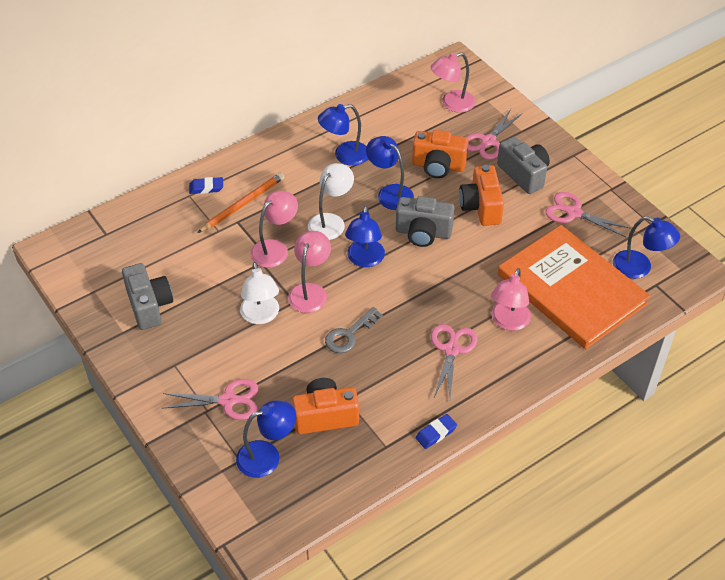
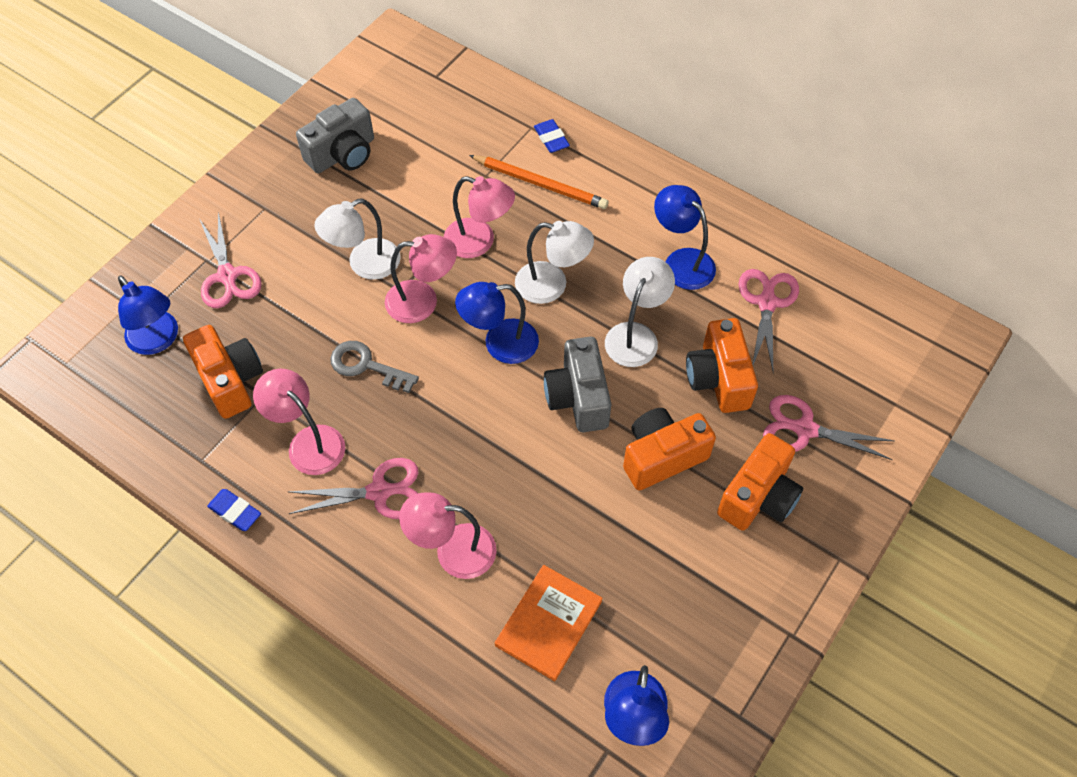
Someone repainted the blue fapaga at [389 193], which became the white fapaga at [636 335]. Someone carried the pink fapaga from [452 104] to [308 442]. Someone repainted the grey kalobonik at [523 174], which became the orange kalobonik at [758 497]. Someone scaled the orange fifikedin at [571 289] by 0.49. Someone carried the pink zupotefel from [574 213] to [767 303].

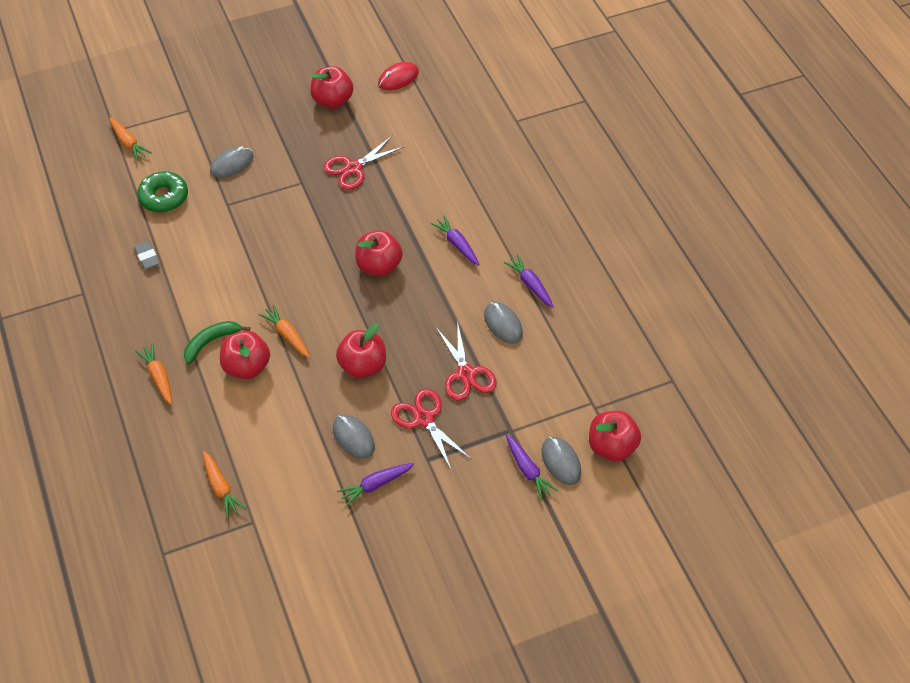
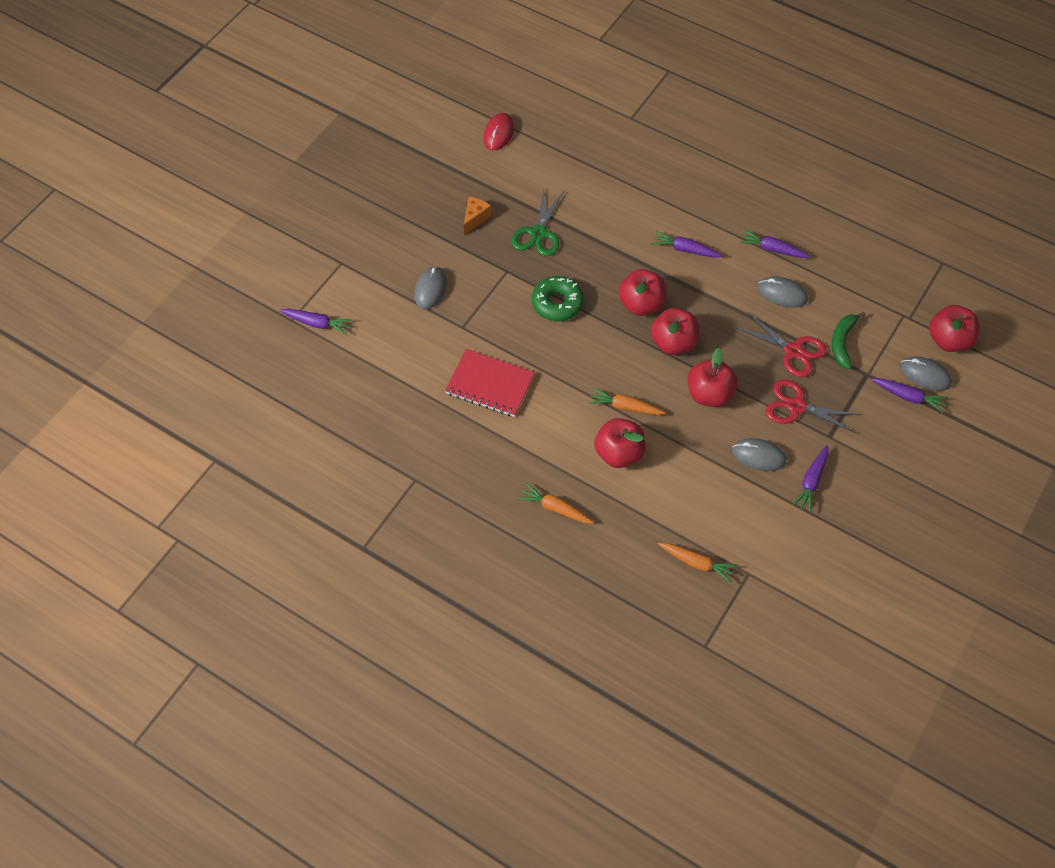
Someone repainted the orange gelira at [128 143], which became the purple gelira at [317 323]. Someone took away the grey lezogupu at [147 257]. Someone carried the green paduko from [164 197] to [557 303]. Someone carried the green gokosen from [211 342] to [842 342]. Someone carried the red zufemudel from [332 101] to [673 343]. Someone repainted the red zupotefel at [353 168], which became the green zupotefel at [538 233]. Someone put down the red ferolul at [490 384]. Someone put down the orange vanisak at [475 219].

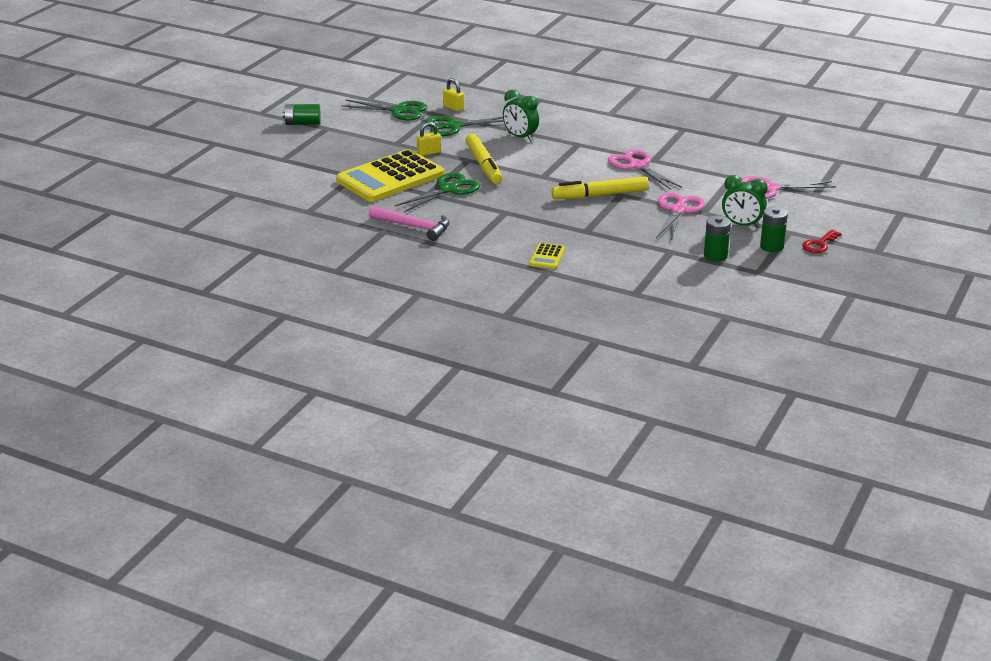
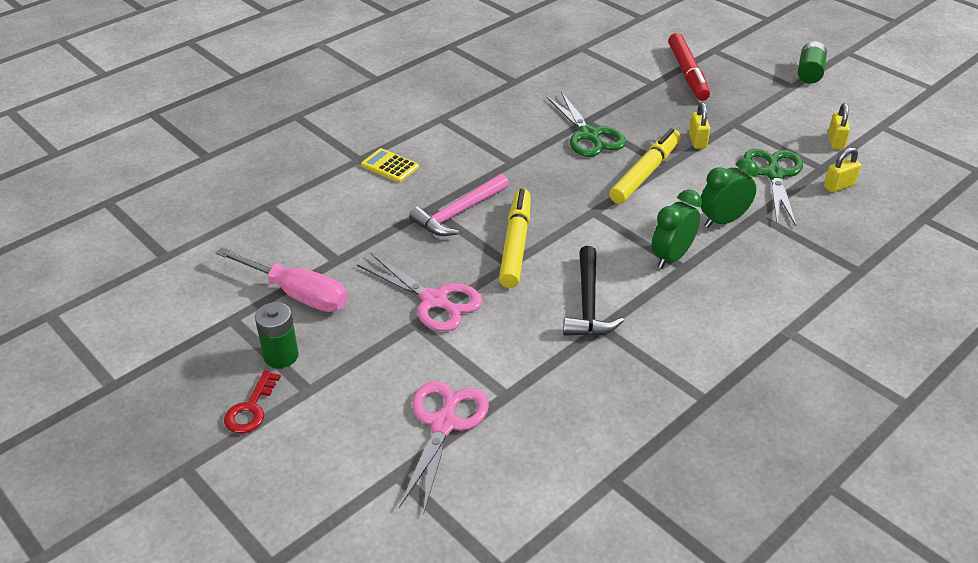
Someone took away the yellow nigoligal at [390 177]. Someone swapped the green zupotefel at [398 111] for the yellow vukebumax at [835 141]. Someone carried the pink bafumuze from [414 227] to [458 213]. Someone rotated the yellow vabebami at [484 165] by 120 degrees clockwise. Someone swapped the pink zupotefel at [637 166] for the black bafumuze at [588 304]. Someone swapped the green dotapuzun at [715 256] for the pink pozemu at [297 294]. Someone carried the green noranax from [742 225] to [671 257]. Someone rotated the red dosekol at [819 244] by 135 degrees counterclockwise. Someone put down the red vabebami at [687 73].

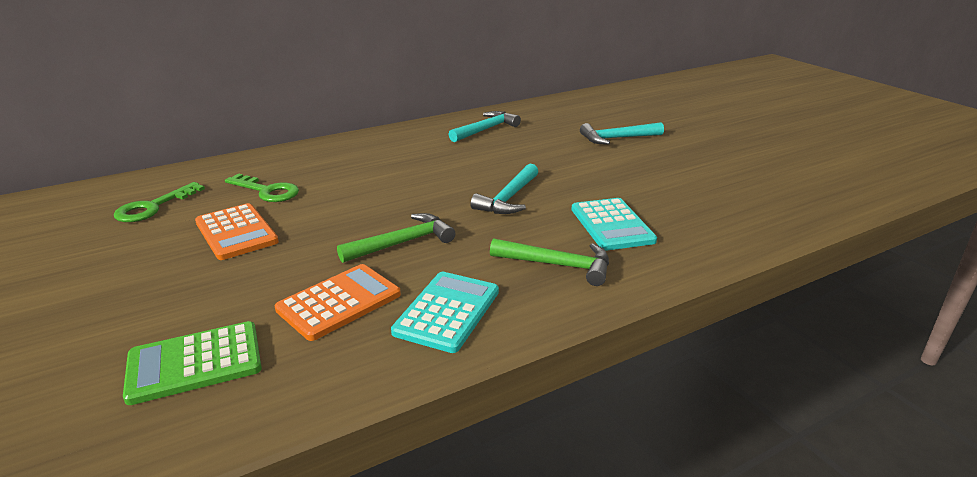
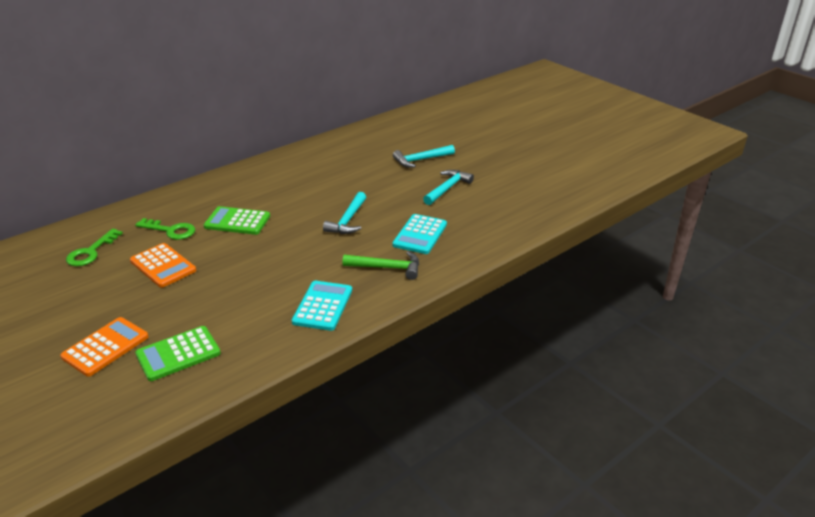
Someone carried the orange nigoligal from [339 302] to [105 347]. Someone took away the green bafumuze at [402 243]. Someone carried the turquoise bafumuze from [486 129] to [447 188]. Someone rotated the turquoise nigoligal at [612 225] by 45 degrees clockwise. Someone put down the green nigoligal at [237 221].

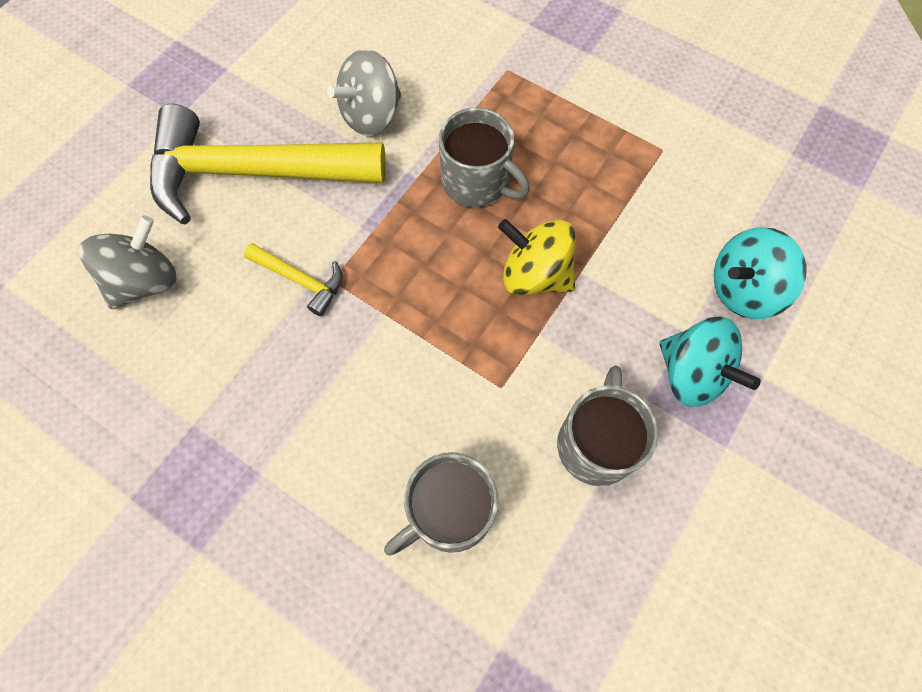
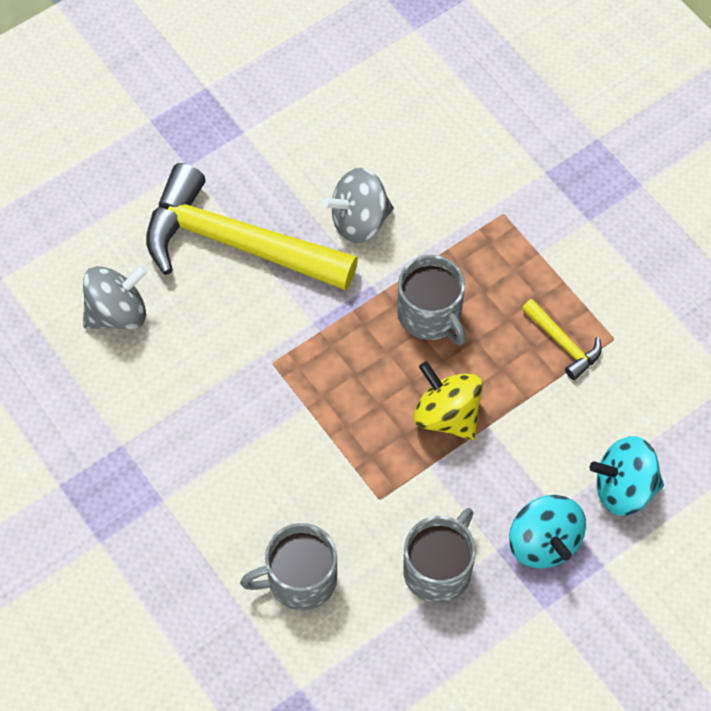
Someone carried the yellow bafumuze from [301 280] to [563 343].

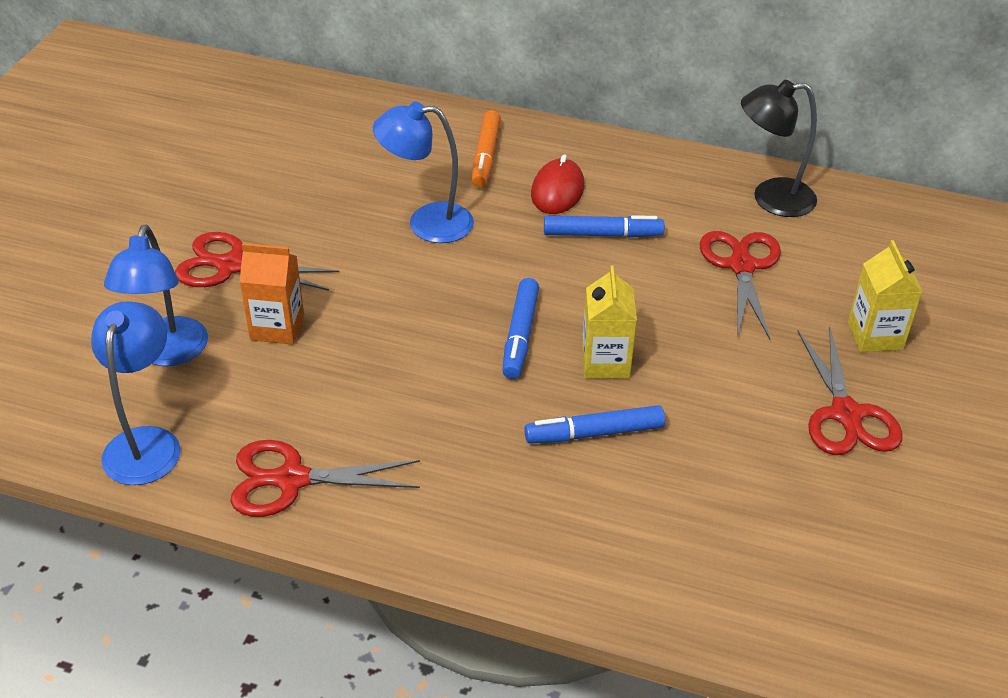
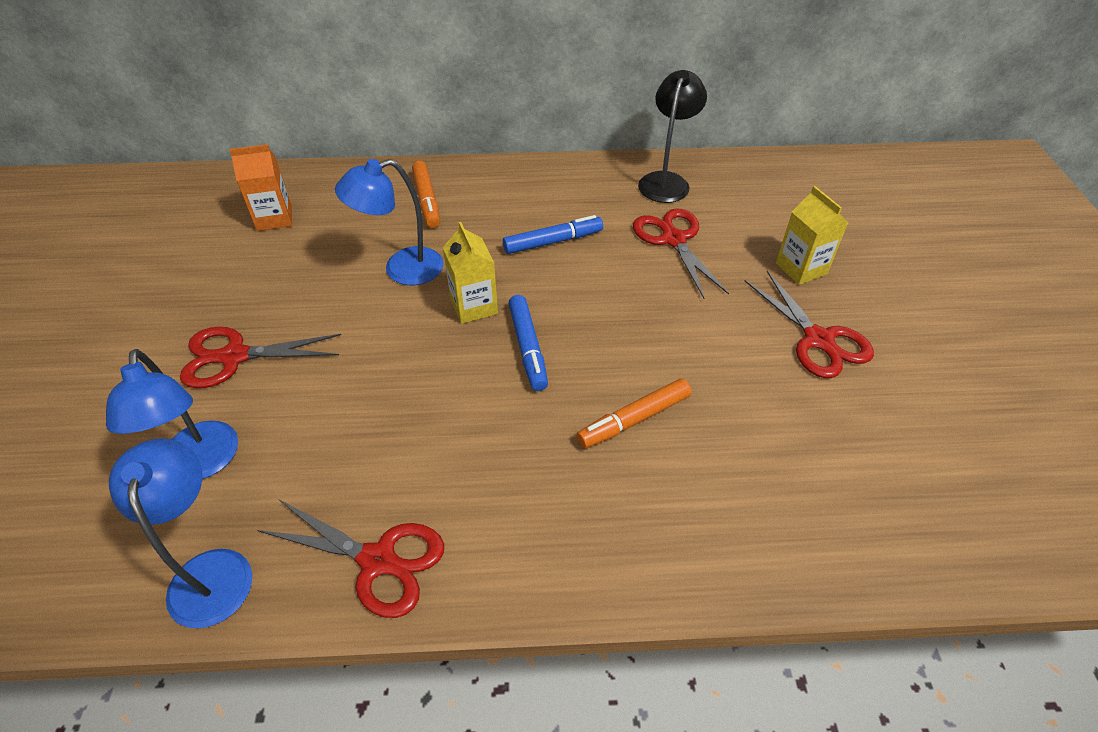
Someone rotated the red zupotefel at [291 480] by 135 degrees counterclockwise. Someone carried the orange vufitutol from [277 327] to [274 218]. Someone repainted the blue vabebami at [594 433], which became the orange vabebami at [634 419]. Someone took away the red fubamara at [557 191]. Someone carried the yellow vufitutol from [605 362] to [474 306]. Someone rotated the black fapaga at [771 199] by 135 degrees clockwise.

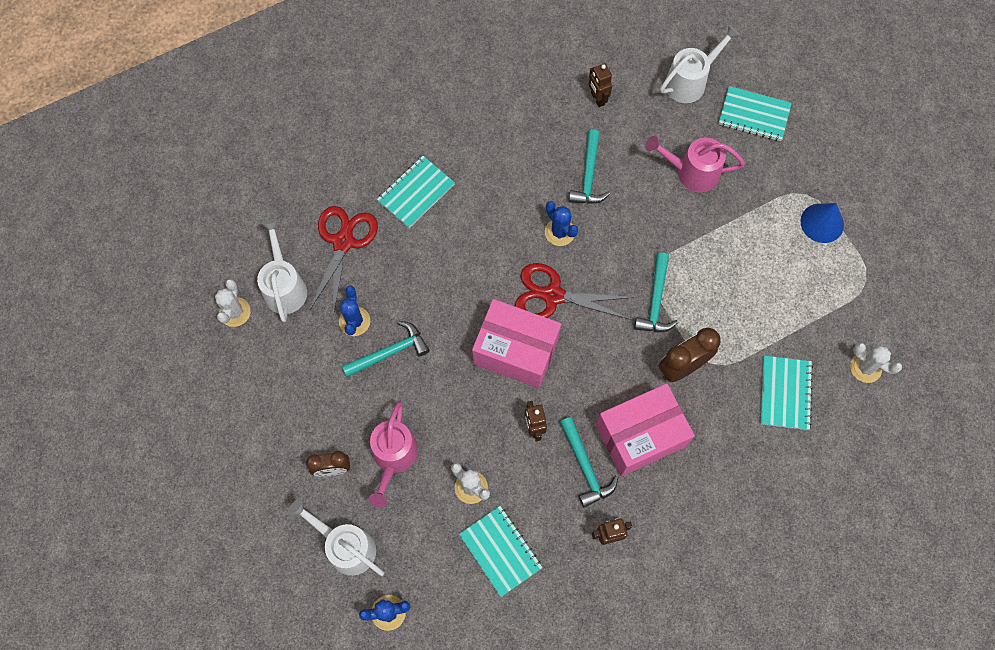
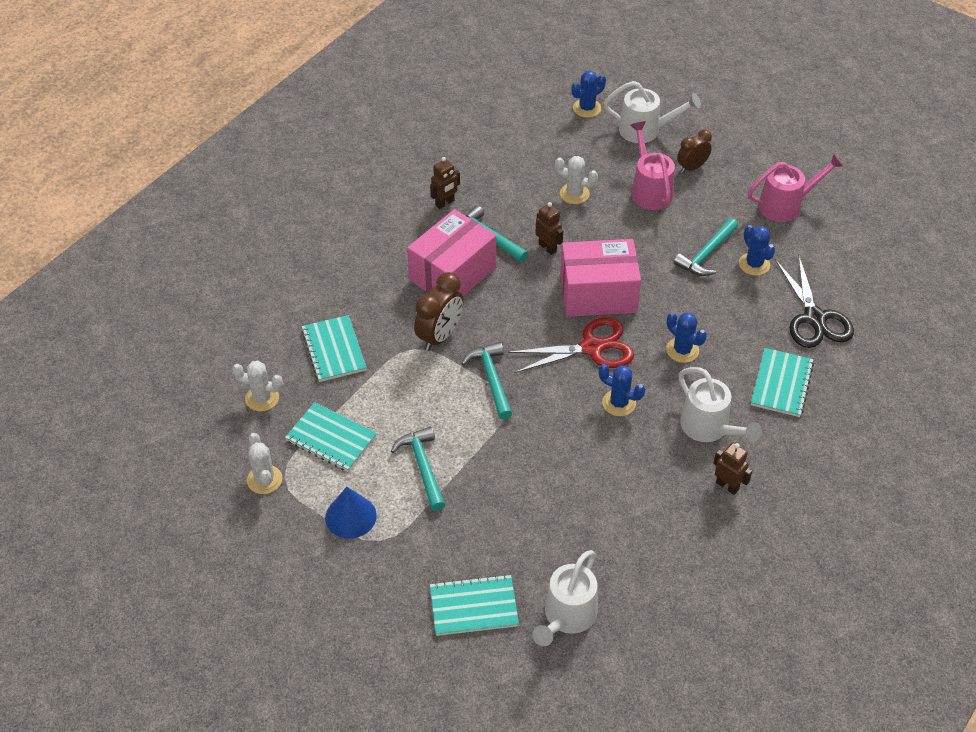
Someone carried the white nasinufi from [235 312] to [264 480]. Someone carried the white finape from [284 286] to [709 428]. Someone repainted the red zupotefel at [343 242], which became the black zupotefel at [814 318]. Someone carried the turquoise ferolul from [500 551] to [331 438]. Someone carried the turquoise bafumuze from [588 176] to [423 467]. Someone carried the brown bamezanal from [597 99] to [727 486]. Someone carried the pink finape from [691 172] to [786 205]. Someone put down the blue nasinufi at [682 350].

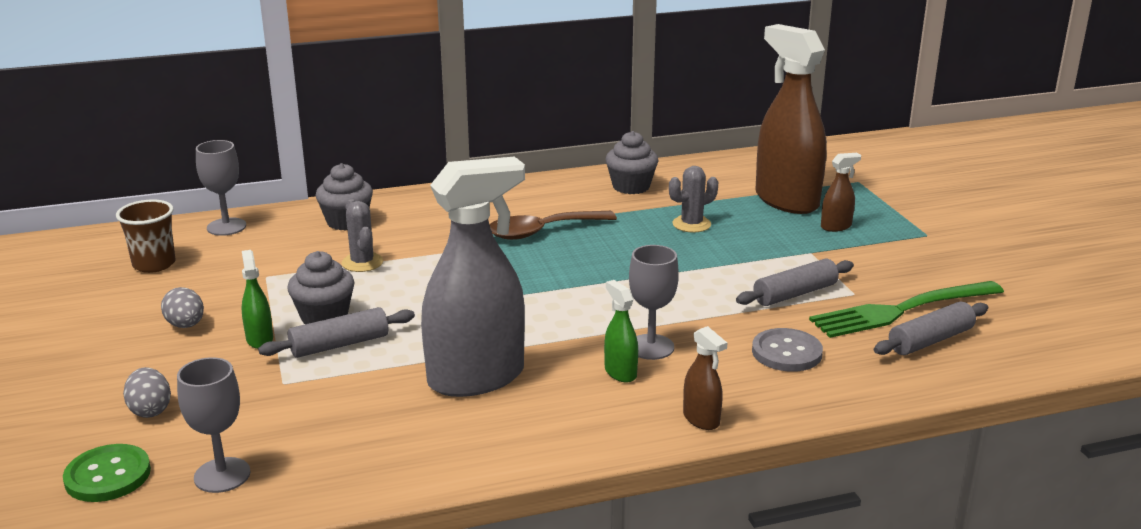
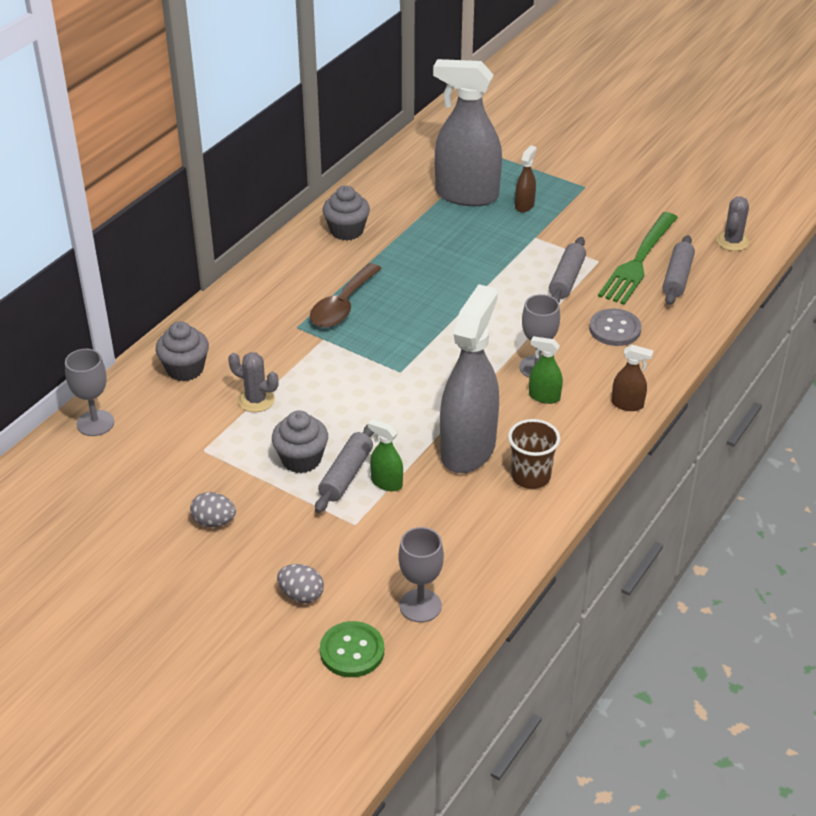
Someone carried the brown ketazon from [154 264] to [530 476]. Someone carried the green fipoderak from [259 339] to [386 483]. Someone carried the grey nasinufi from [691 224] to [732 241]. Someone repainted the brown fipoderak at [786 200], which became the grey fipoderak at [466 195].

